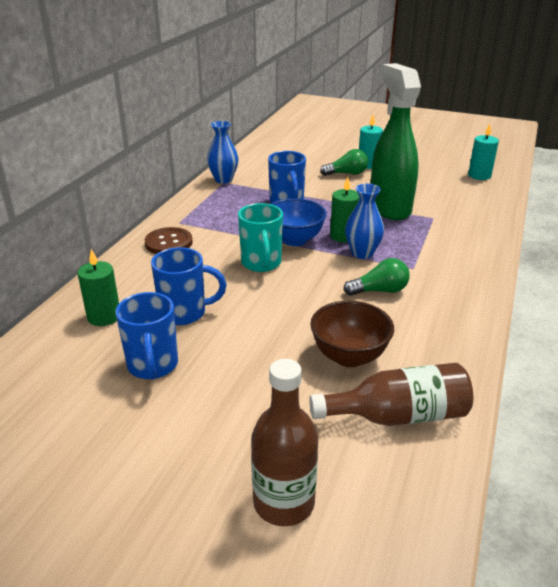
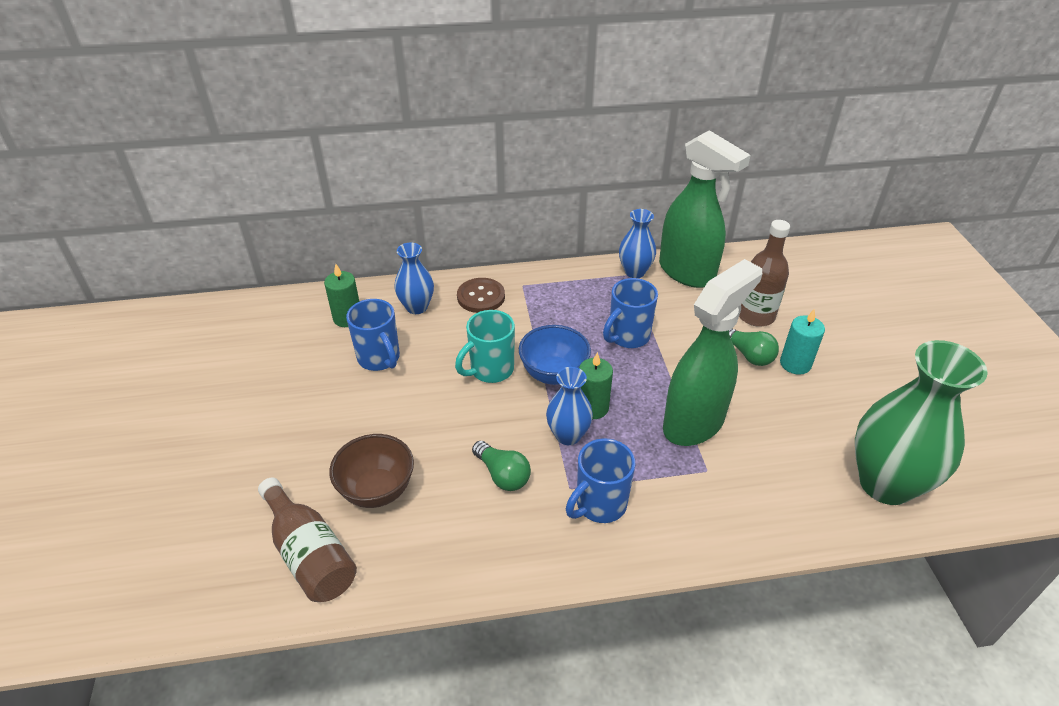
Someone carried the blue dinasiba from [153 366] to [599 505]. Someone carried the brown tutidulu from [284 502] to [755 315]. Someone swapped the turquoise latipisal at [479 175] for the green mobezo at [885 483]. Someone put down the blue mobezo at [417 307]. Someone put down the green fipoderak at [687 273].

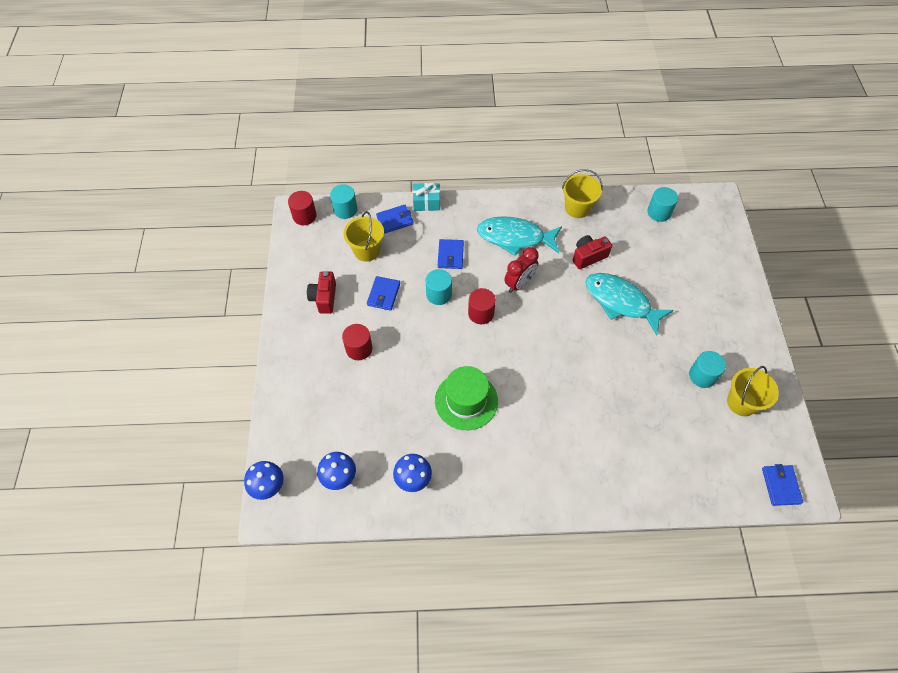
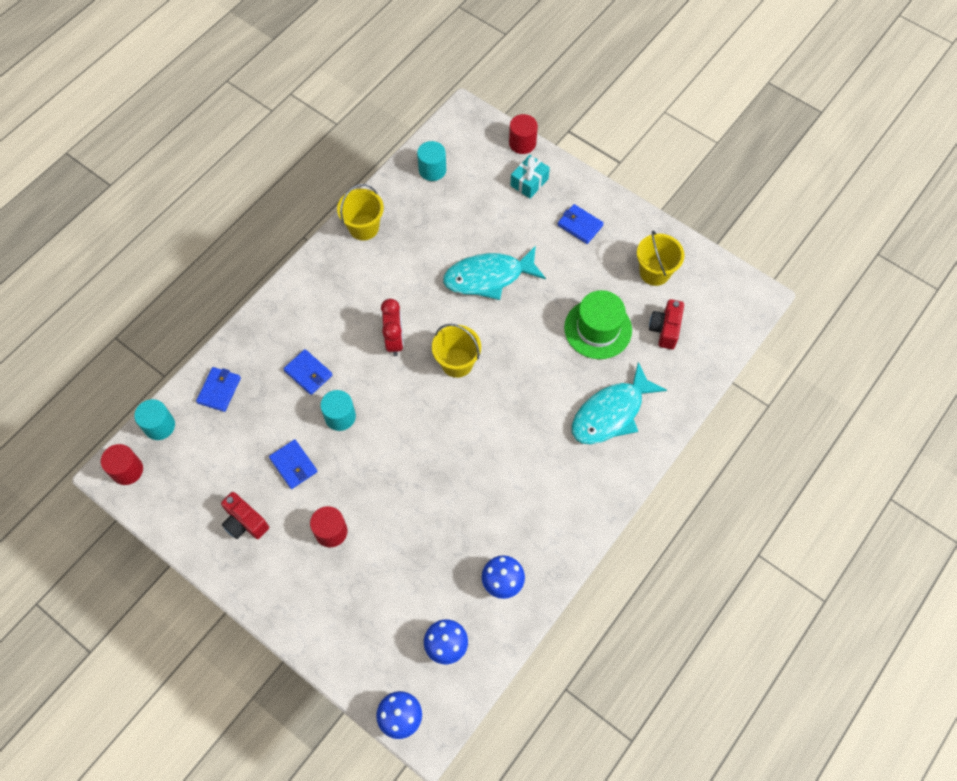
Someone carried the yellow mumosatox from [366 250] to [457 363]. Someone carried the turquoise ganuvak from [426 202] to [529 182]. Someone carried the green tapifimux from [466 401] to [598 329]. Someone carried the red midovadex from [481 313] to [522 143]. Someone carried the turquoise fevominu from [514 237] to [611 413]. Someone carried the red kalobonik from [588 256] to [665 329]. Someone took away the turquoise midovadex at [702 375]. Someone carried the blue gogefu from [780 486] to [580 225].

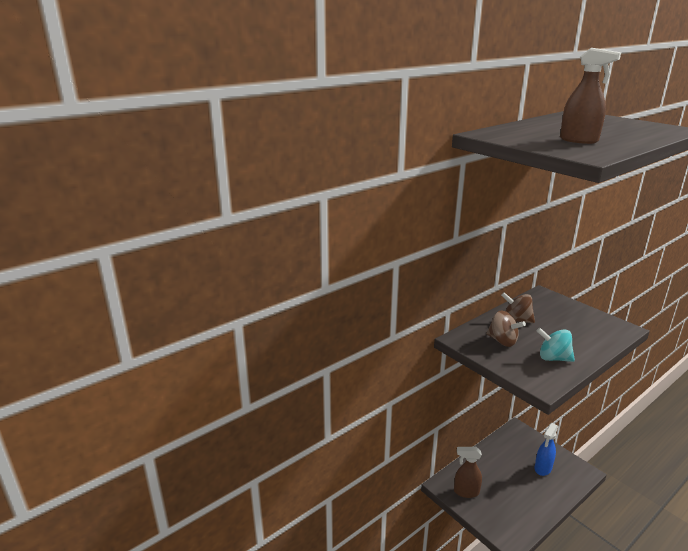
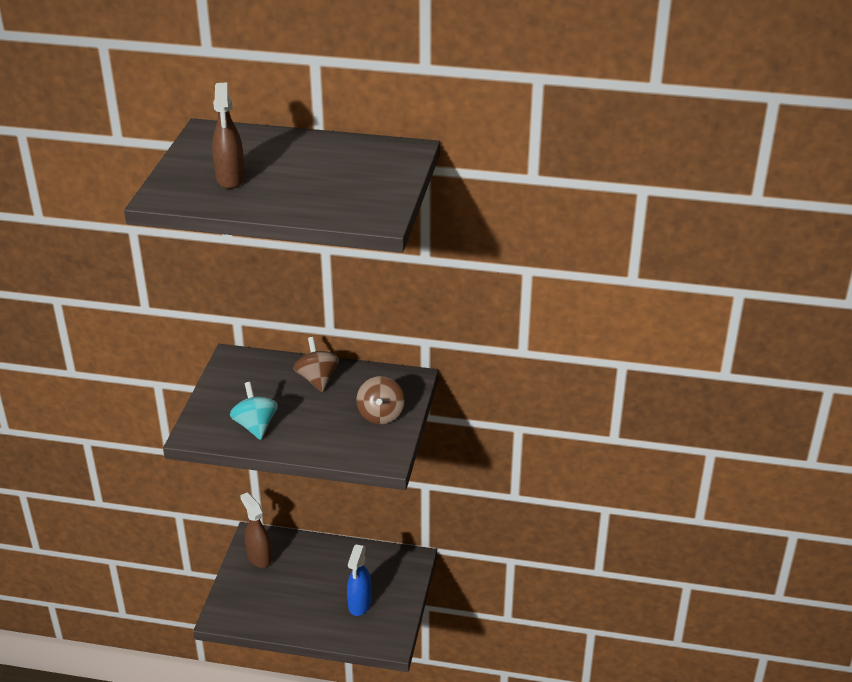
Someone carried the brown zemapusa from [502 341] to [380 415]. Someone rotated the blue fipoderak at [543 468] by 75 degrees counterclockwise.

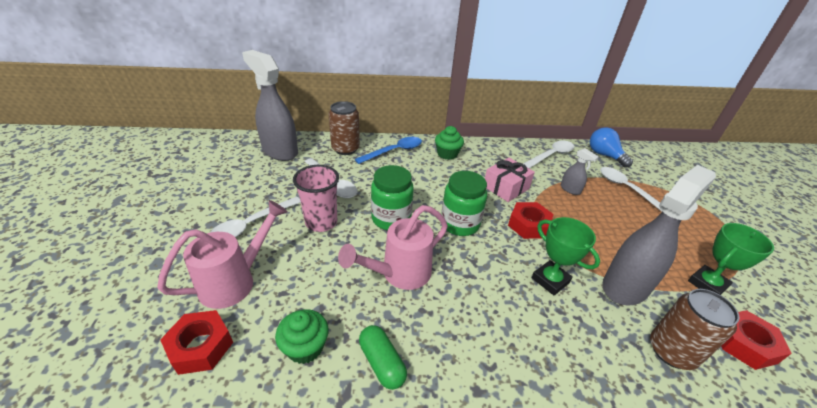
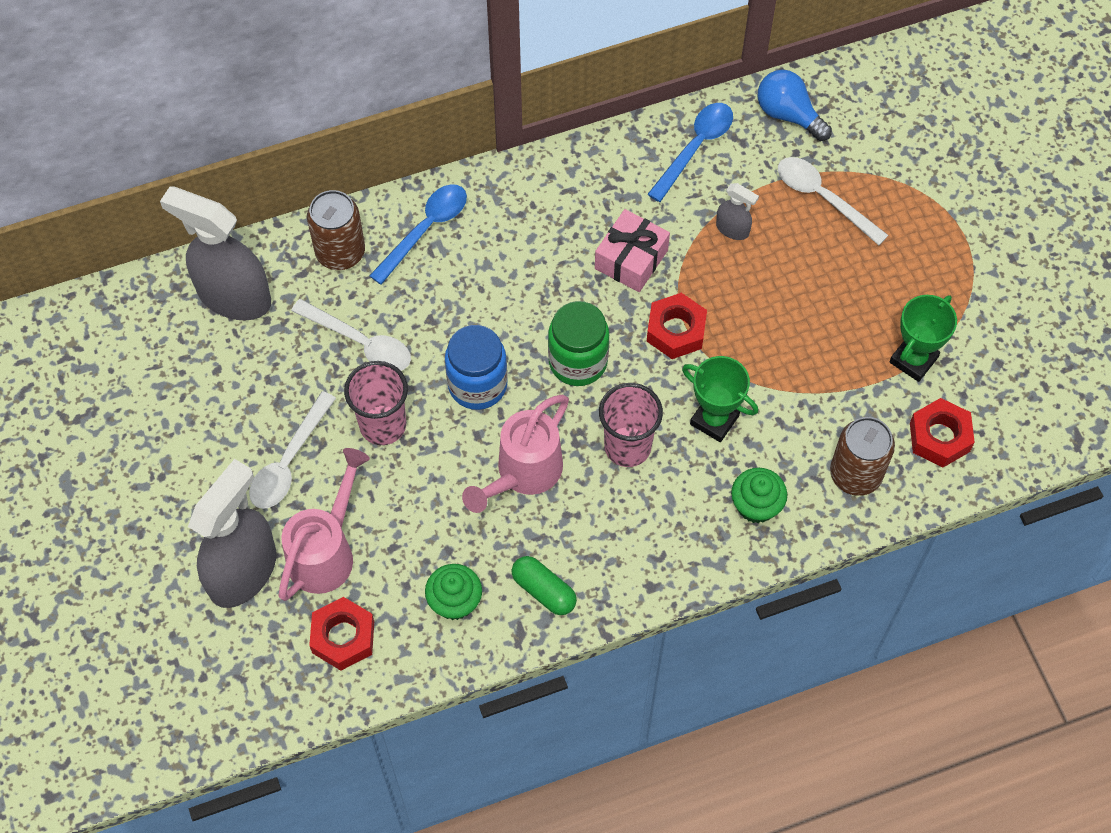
Someone repainted the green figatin at [391 219], which became the blue figatin at [477 385]. Someone carried the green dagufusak from [447 154] to [756 505]. Someone repainted the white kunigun at [551 155], which became the blue kunigun at [695 148]. Someone carried the grey fipoderak from [625 286] to [243 571]. Someone put down the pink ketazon at [627 447].

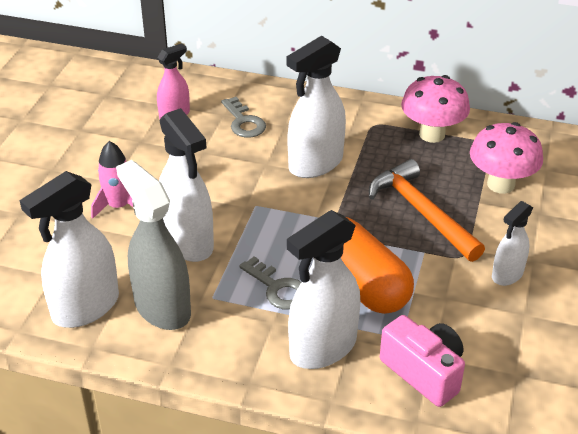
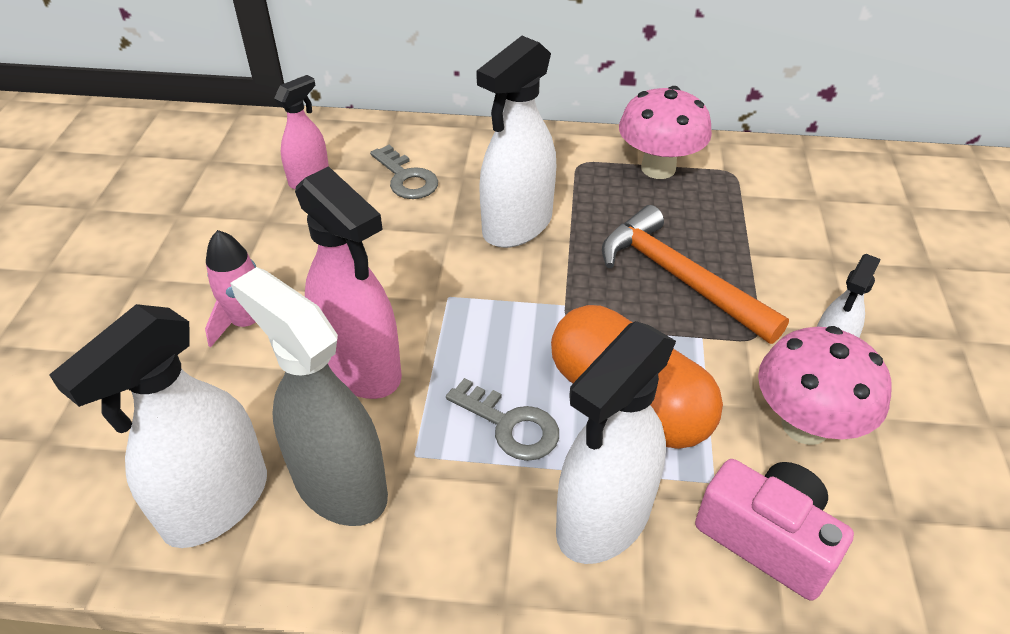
Someone repainted the white fipoderak at [188 242], which became the pink fipoderak at [361 368]. Someone carried the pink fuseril from [500 184] to [805 425].

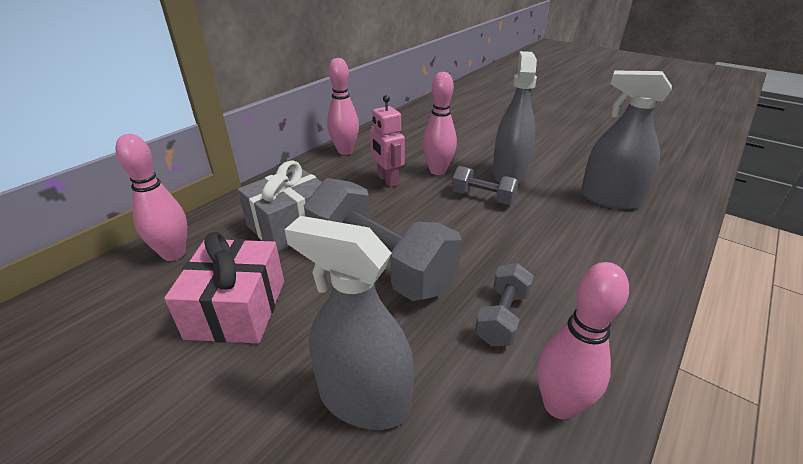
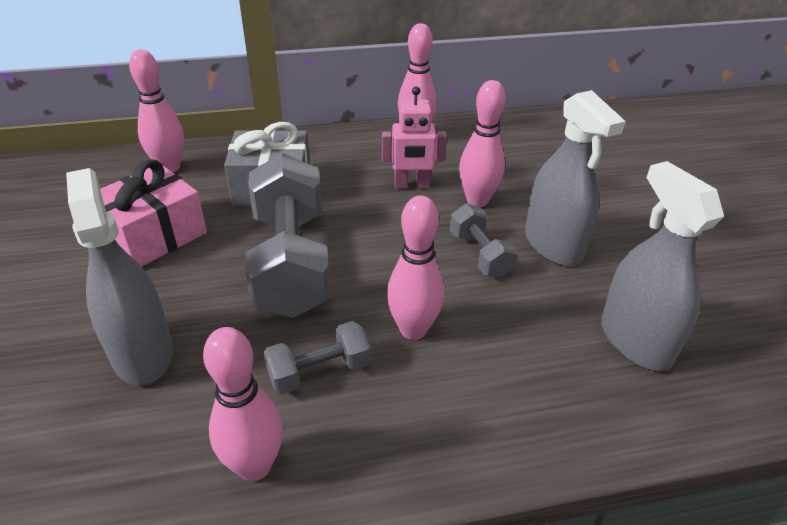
Someone rotated the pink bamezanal at [387 180] by 105 degrees counterclockwise. Someone rotated the grey fipoderak at [509 174] by 105 degrees clockwise. Someone put down the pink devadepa at [413 329].

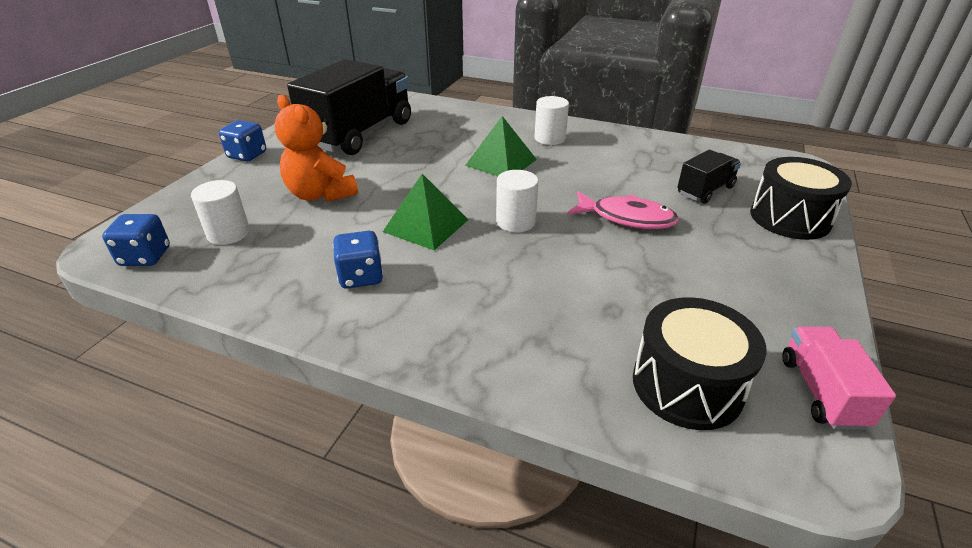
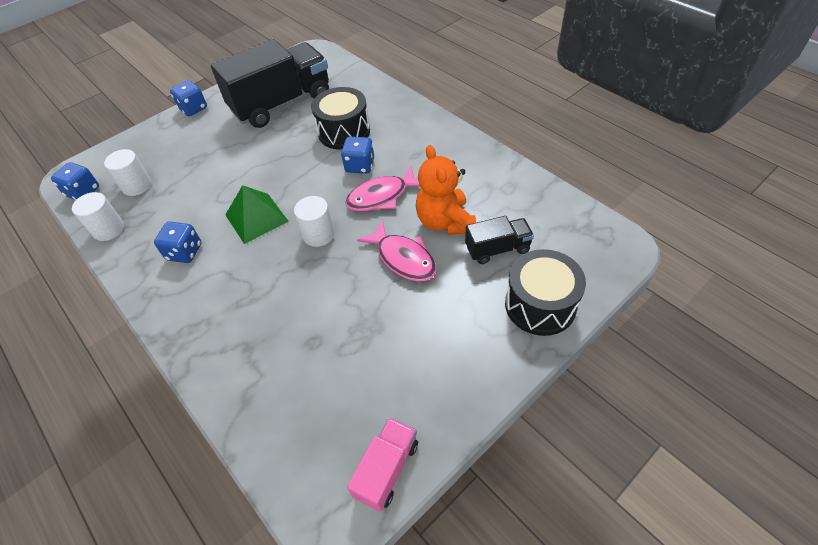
Someone carried the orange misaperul from [321 194] to [445 222]. Someone swapped the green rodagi at [501 162] for the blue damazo at [360 166]. Someone carried the white midovadex from [549 138] to [108 229]. Someone carried the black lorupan from [687 385] to [344 132]. Someone put down the pink fevominu at [381 196].

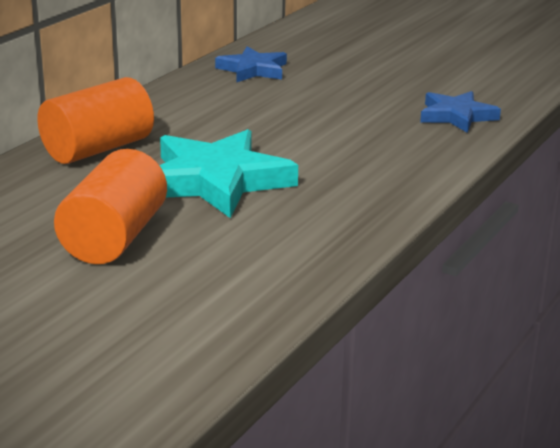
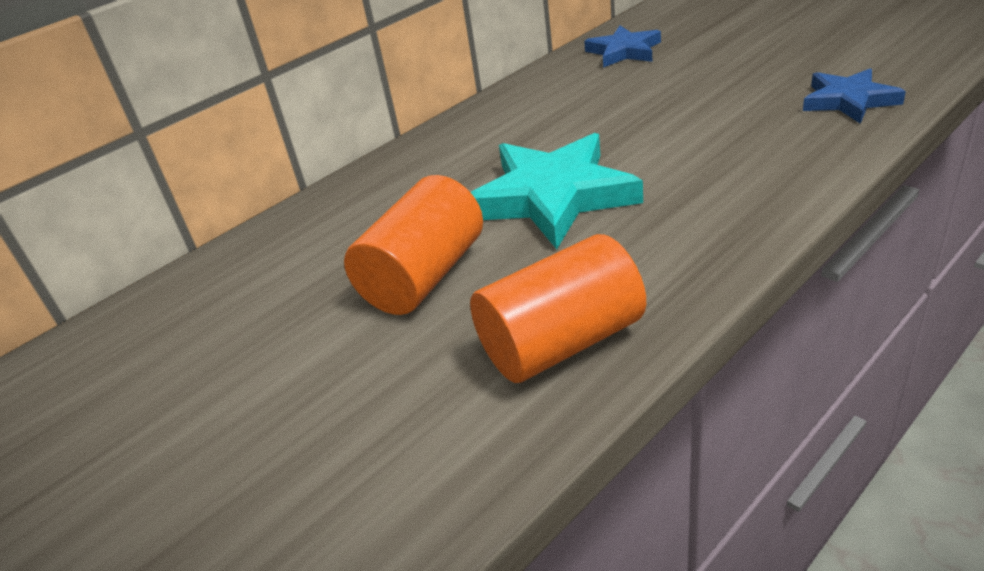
Someone carried the orange midovadex from [98 149] to [561 343].

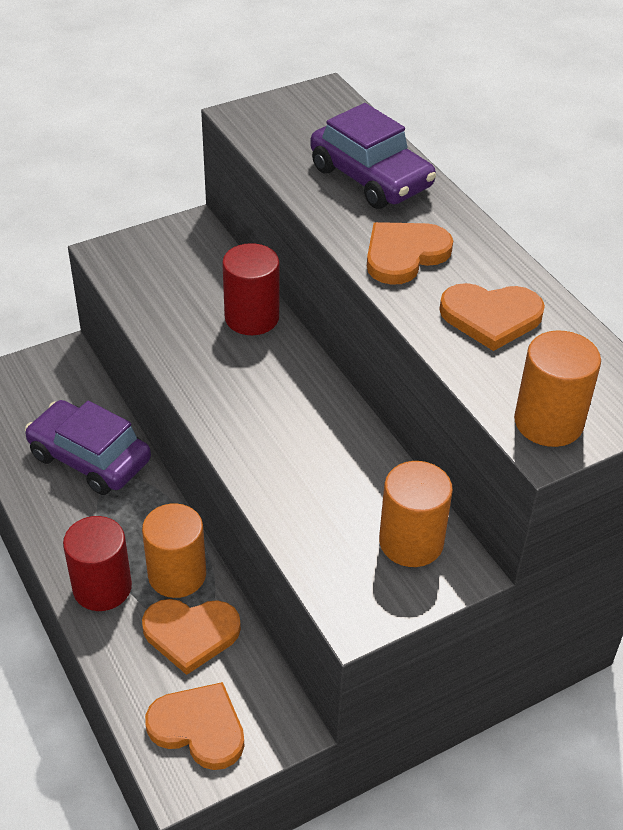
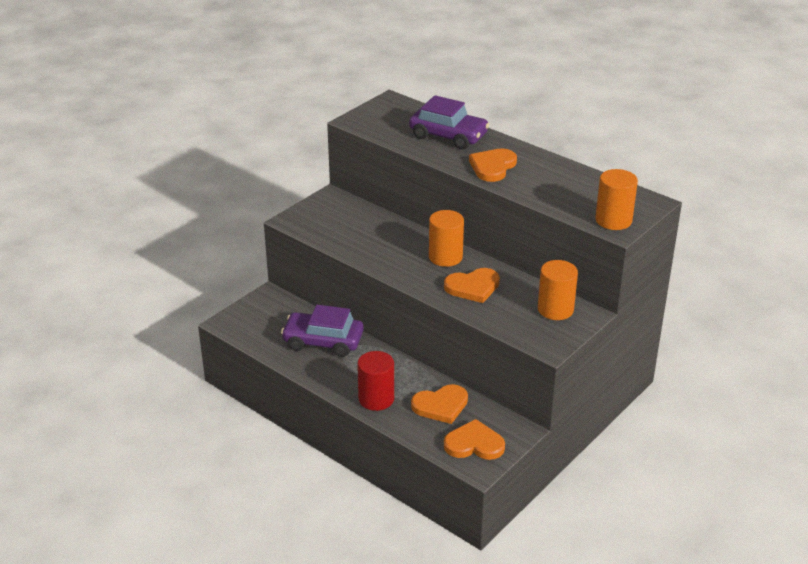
Someone carried the orange midovadex from [177 575] to [445 257]. Someone took away the red midovadex at [252 318]. Someone carried the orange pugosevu from [491 317] to [473 287].

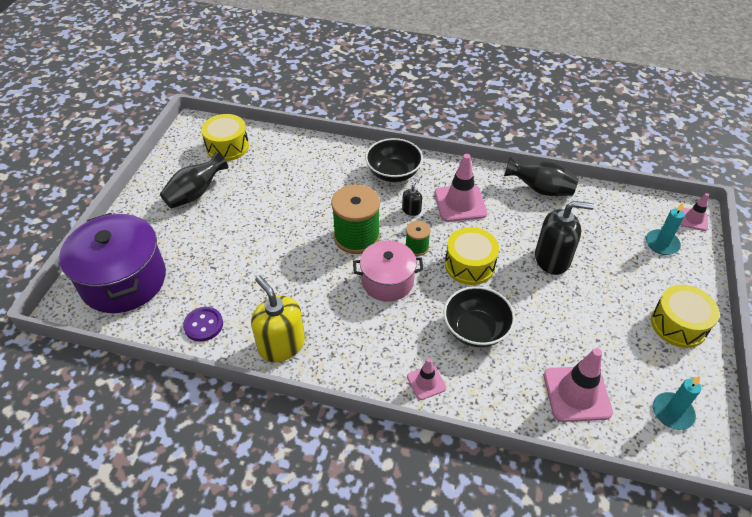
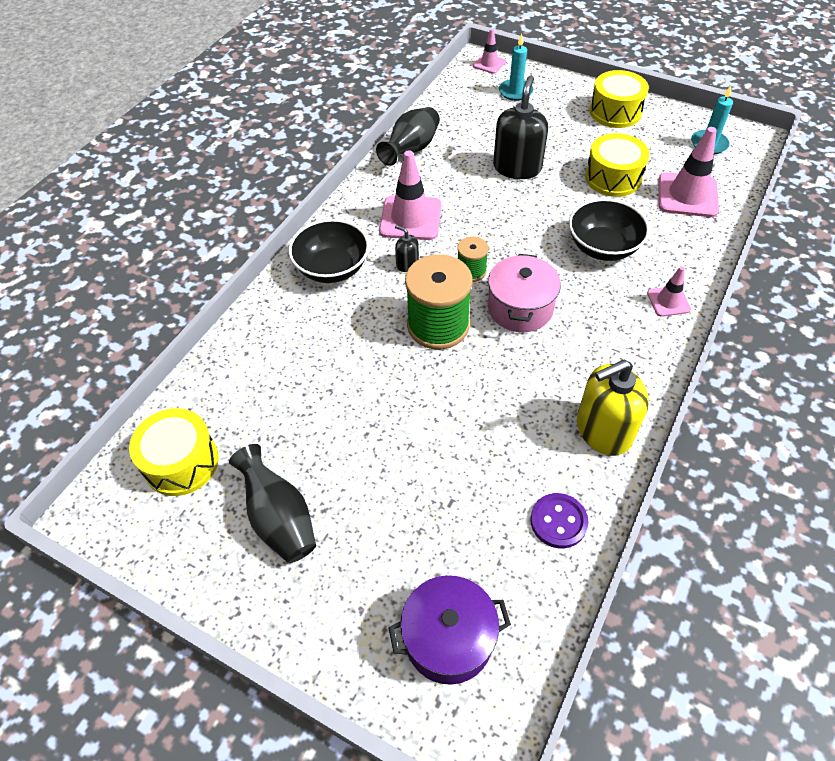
Someone scaled the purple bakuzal at [124 280] by 0.62. Someone carried the yellow lorupan from [469 265] to [613 178].

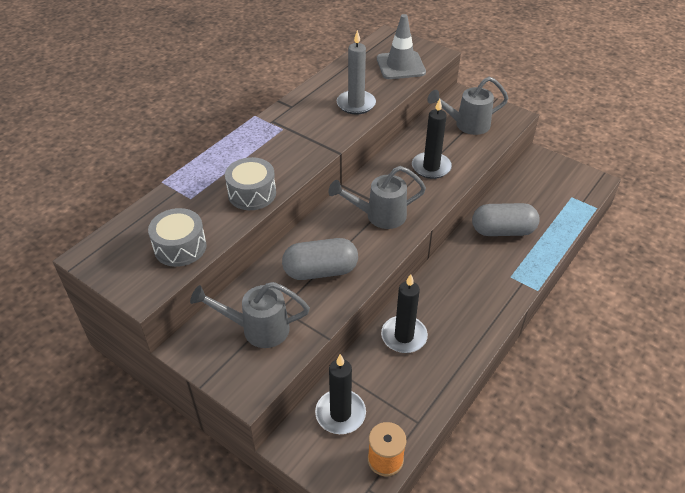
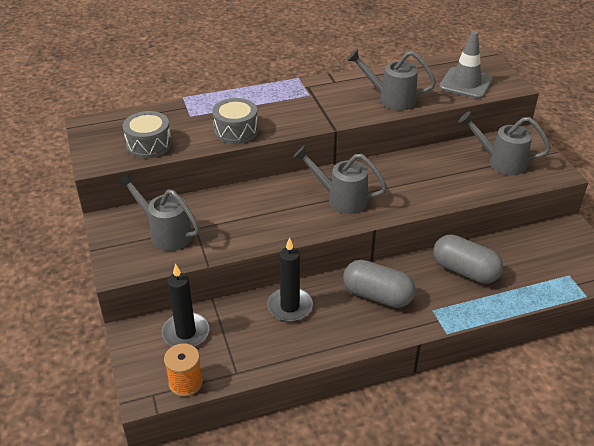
Someone carried the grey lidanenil from [320 271] to [377 295]. Someone swapped the grey latipisal at [356 104] for the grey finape at [390 99]. Someone took away the black latipisal at [431 167].

